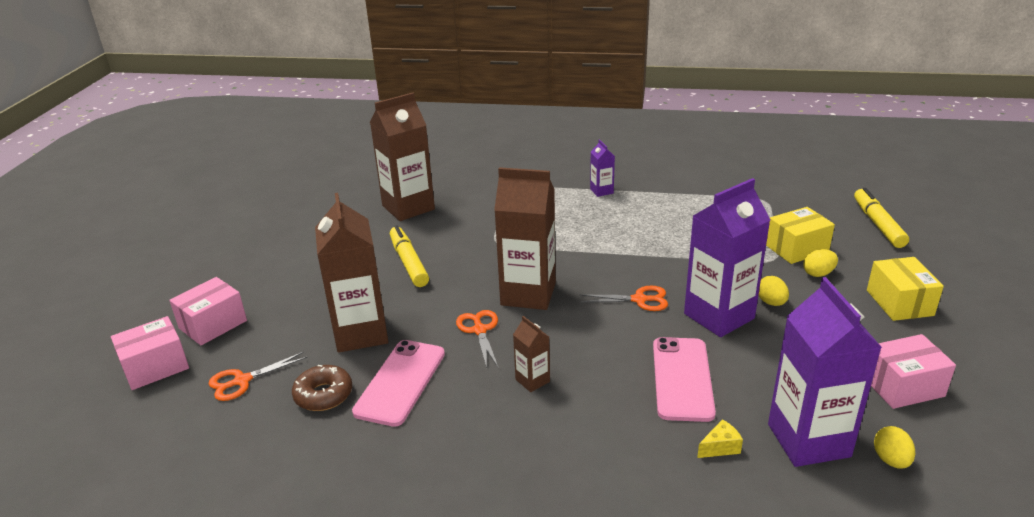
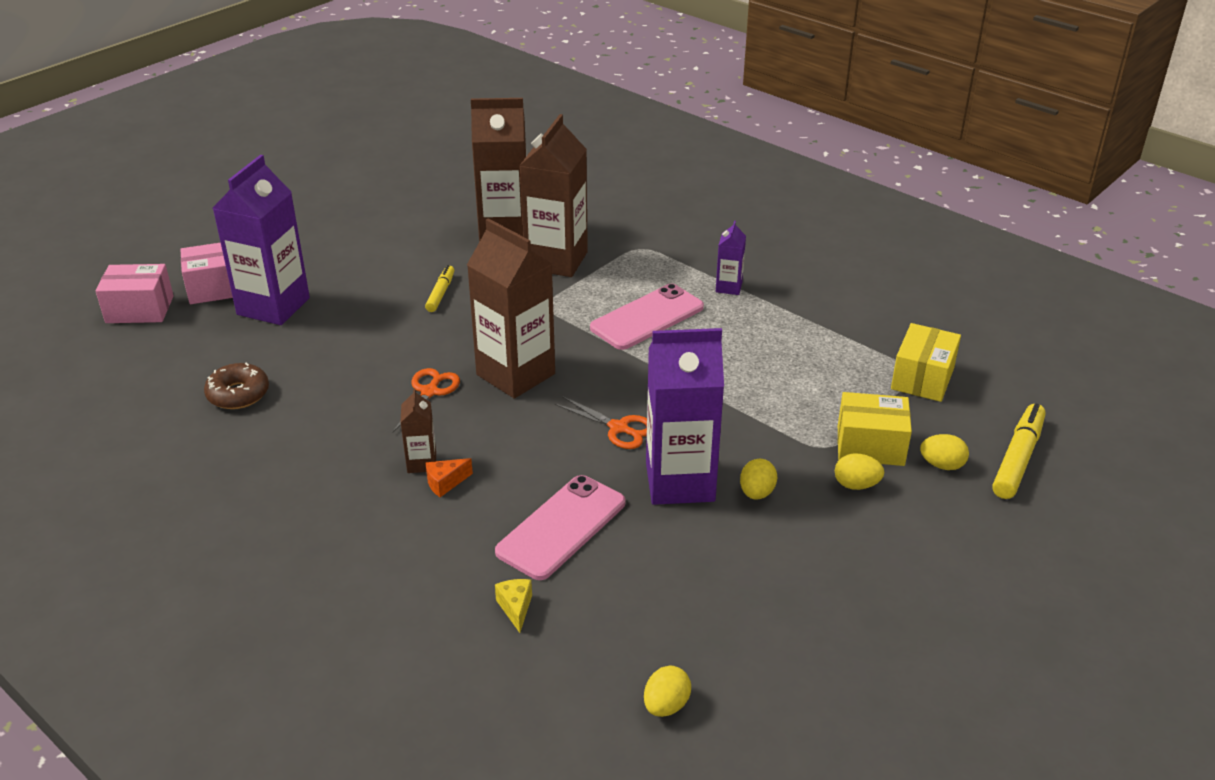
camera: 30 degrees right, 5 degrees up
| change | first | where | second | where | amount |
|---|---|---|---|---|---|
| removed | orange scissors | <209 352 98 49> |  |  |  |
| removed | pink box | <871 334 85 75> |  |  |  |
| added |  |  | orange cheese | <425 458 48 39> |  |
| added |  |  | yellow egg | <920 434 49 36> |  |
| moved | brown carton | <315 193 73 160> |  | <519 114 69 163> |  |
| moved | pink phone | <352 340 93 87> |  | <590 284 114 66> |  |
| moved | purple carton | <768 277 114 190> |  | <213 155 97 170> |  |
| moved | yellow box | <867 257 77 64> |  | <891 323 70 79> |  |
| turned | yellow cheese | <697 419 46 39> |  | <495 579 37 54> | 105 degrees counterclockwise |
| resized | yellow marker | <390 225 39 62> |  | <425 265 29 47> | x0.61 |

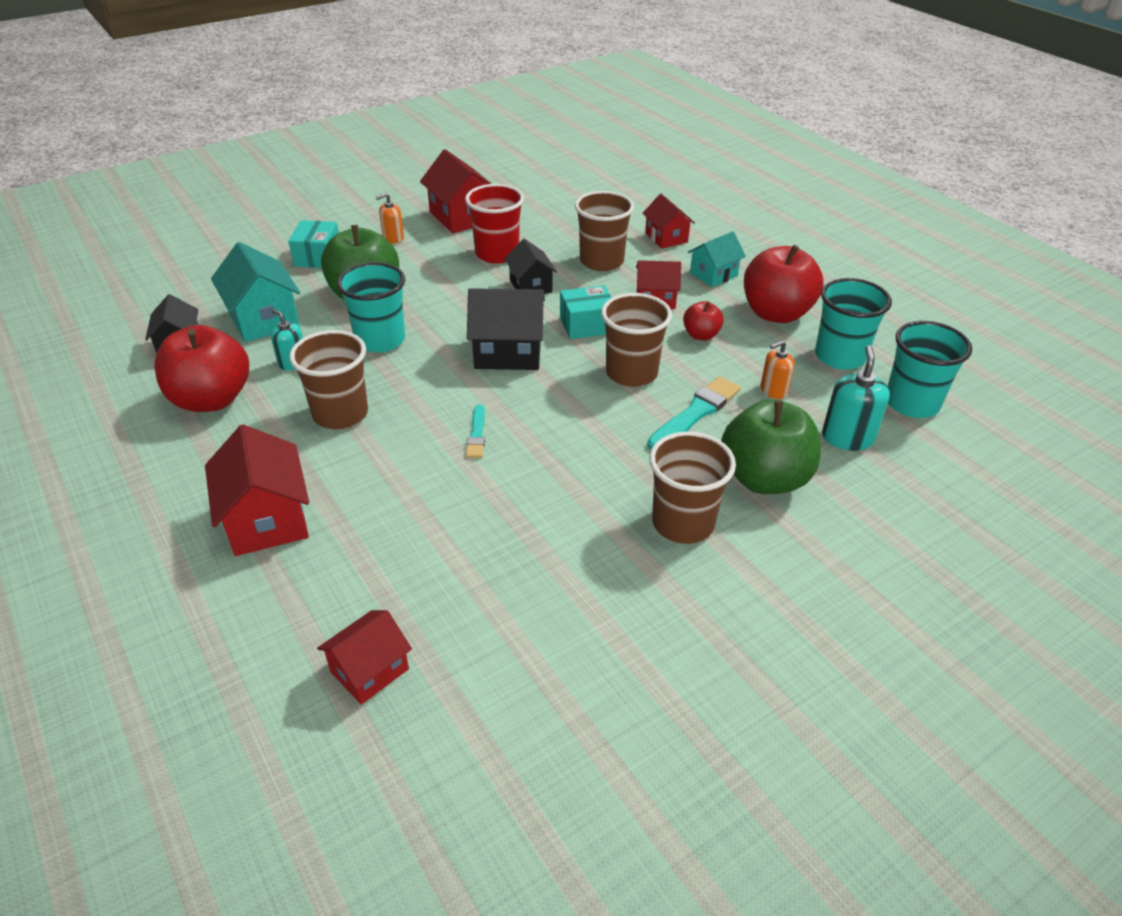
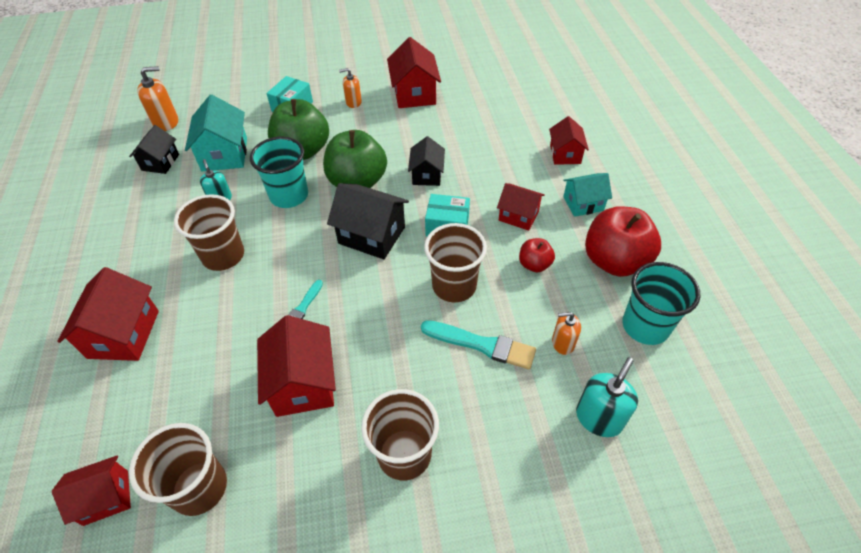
camera: 25 degrees right, 10 degrees up
| change | first | where | second | where | amount |
|---|---|---|---|---|---|
| removed | red apple | <154 325 95 87> |  |  |  |
| removed | red cup | <465 184 59 80> |  |  |  |
| removed | turquoise cup | <888 321 84 97> |  |  |  |
| added |  |  | orange soap dispenser | <137 66 41 65> |  |
| added |  |  | red house | <257 315 79 102> |  |
| moved | brown cup | <575 191 59 80> |  | <129 423 98 93> |  |
| moved | green apple | <721 399 100 95> |  | <323 130 64 58> |  |
| turned | turquoise brush | <647 376 94 74> |  | <421 320 115 49> | 45 degrees clockwise |

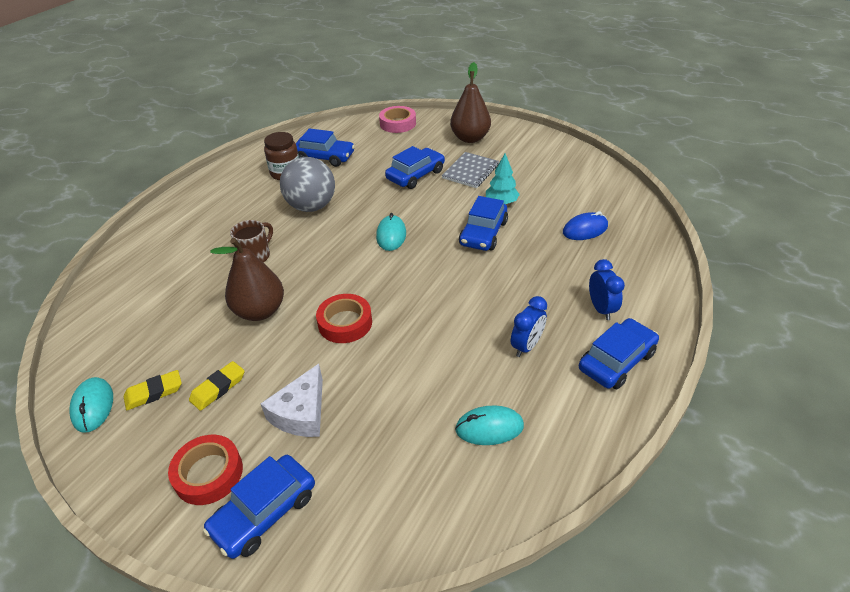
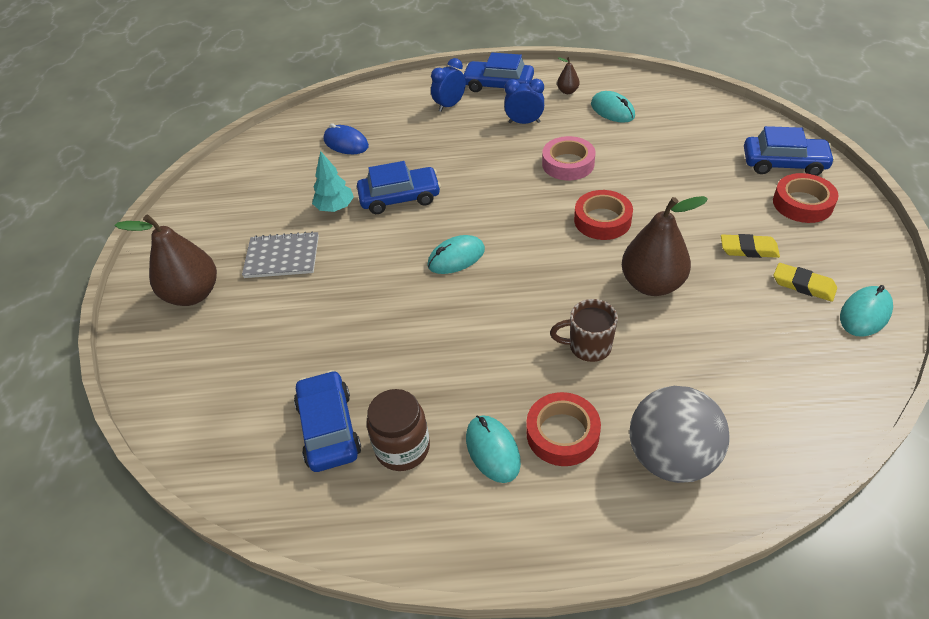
camera: 120 degrees left, 5 degrees up
| change | first | where | second | where | amount |
|---|---|---|---|---|---|
| removed | white cheese | <260 364 63 73> |  |  |  |
| removed | blue car | <385 146 60 43> |  |  |  |
| added |  |  | turquoise mouse | <466 416 55 67> |  |
| added |  |  | red tape | <526 392 75 74> |  |
| added |  |  | brown pear | <557 57 23 37> |  |
| moved | grey ball | <280 157 55 55> |  | <629 386 101 97> |  |
| moved | pink tape | <379 106 37 27> |  | <542 136 53 45> |  |

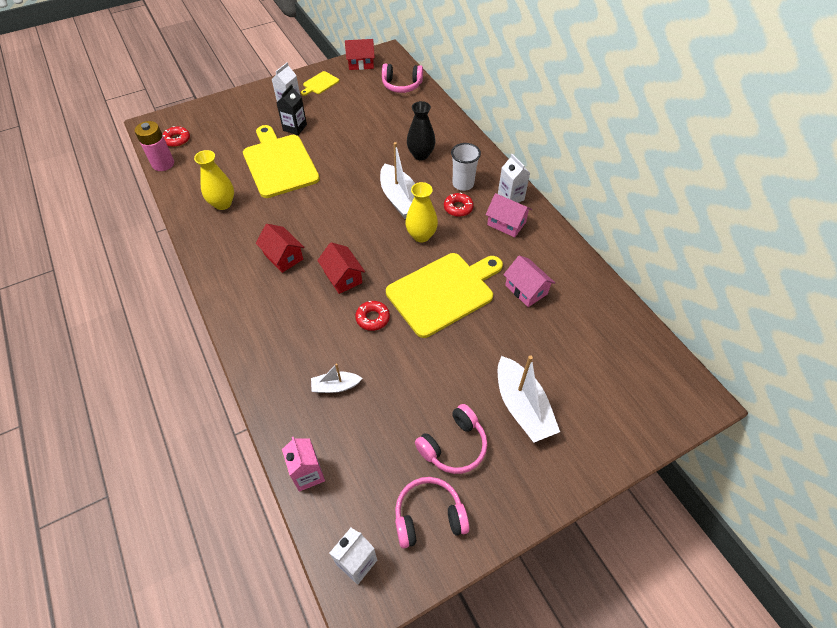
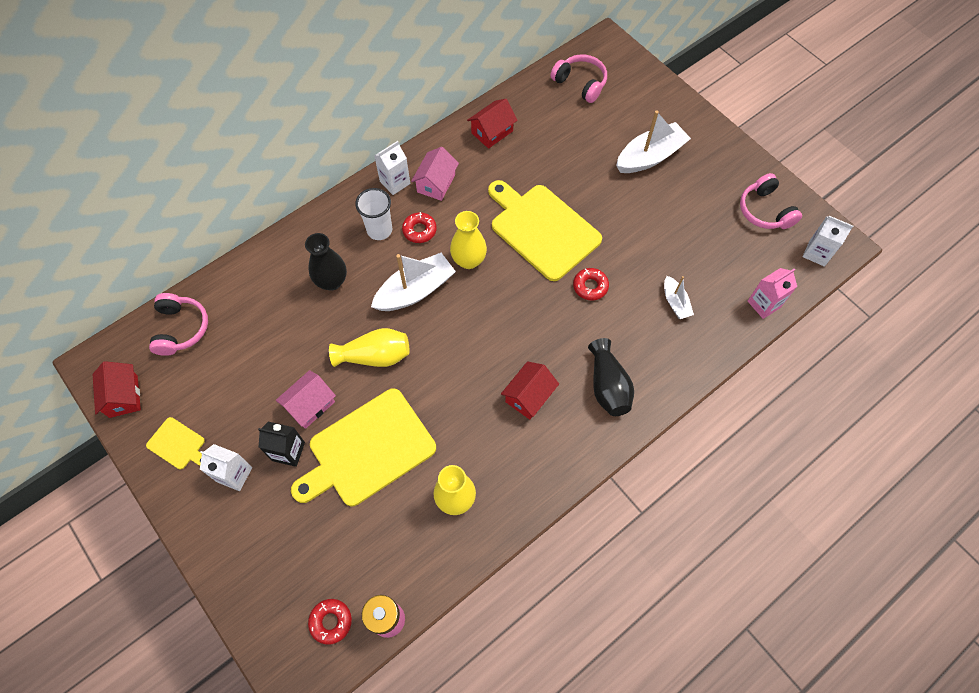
camera: 100 degrees left, 10 degrees up
| change | first | where | second | where | amount |
|---|---|---|---|---|---|
| added |  |  | yellow vase | <329 328 81 39> |  |
| added |  |  | black vase | <588 338 46 78> |  |
| moved | red house | <317 242 48 52> |  | <467 99 51 50> |  |
| moved | pink headphones | <415 404 72 70> |  | <551 54 56 49> |  |
| moved | pink house | <503 255 52 52> |  | <276 370 60 59> |  |

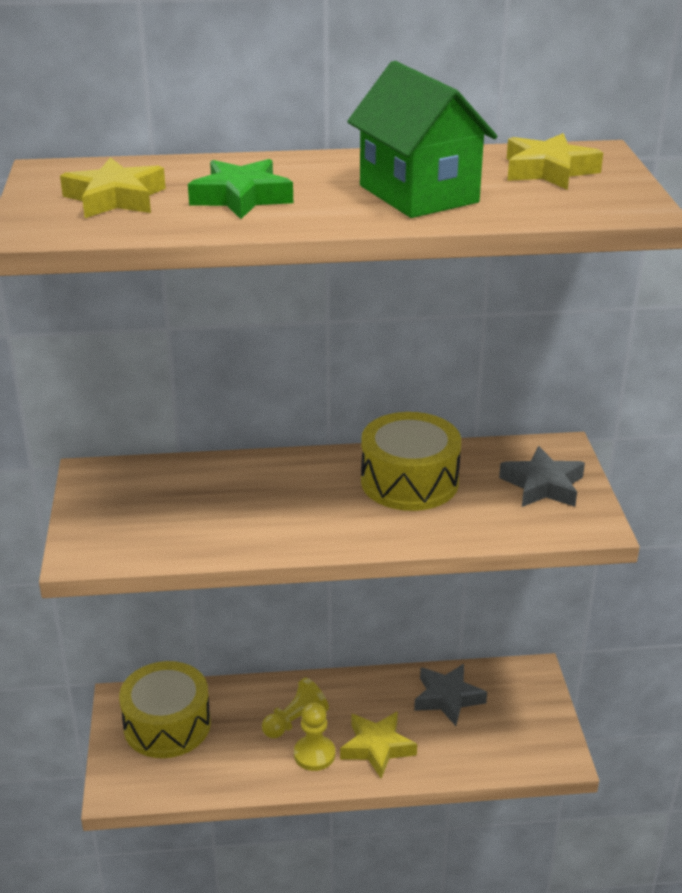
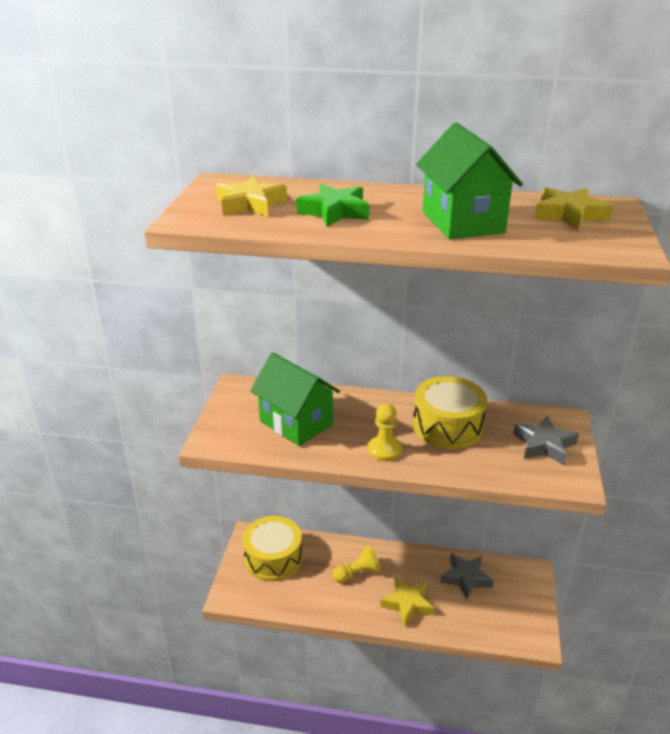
camera: 15 degrees right, 0 degrees up
| change | first | where | second | where | amount |
|---|---|---|---|---|---|
| added |  |  | green house | <250 352 90 94> |  |
| moved | yellow pawn | <294 702 41 69> |  | <368 404 34 57> |  |

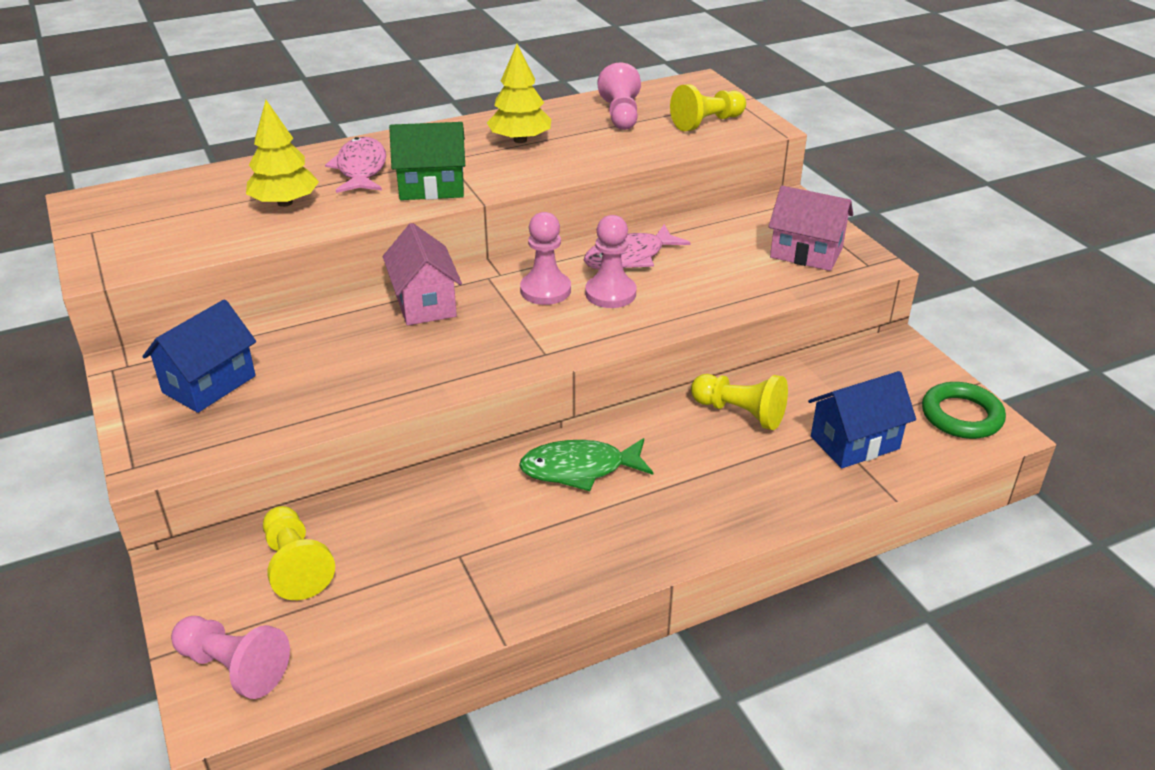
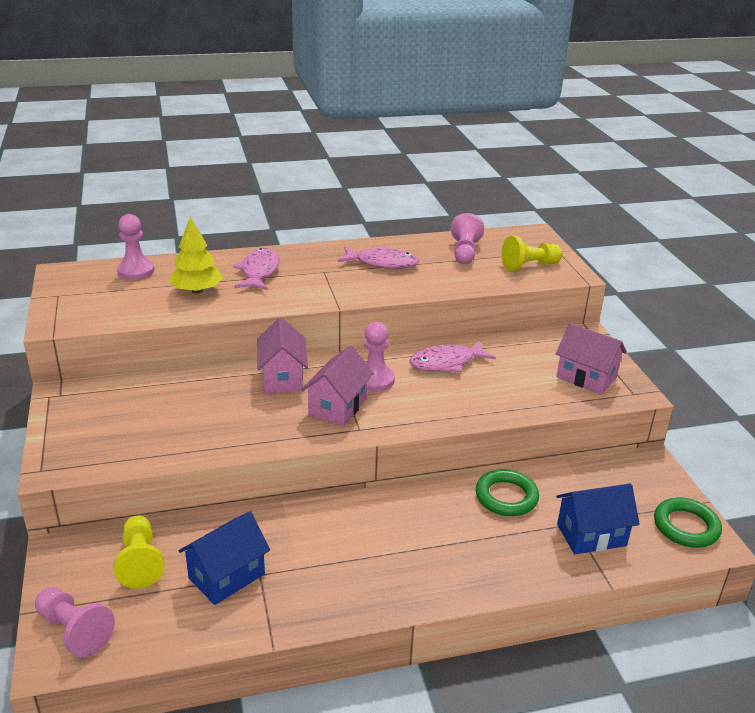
camera: 10 degrees right, 5 degrees down
| change | first | where | second | where | amount |
|---|---|---|---|---|---|
| removed | green house | <389 122 76 78> |  |  |  |
| removed | green fish | <519 438 134 53> |  |  |  |
| added |  |  | pink house | <302 346 72 80> |  |
| moved | blue house | <142 299 114 114> |  | <179 512 91 93> |  |
| moved | pink pawn | <585 215 52 93> |  | <117 214 37 66> |  |
| replaced | yellow tree | <487 44 64 99> | pink fish | <338 247 81 22> |  |
| replaced | yellow pawn | <691 374 97 56> | green ring | <476 469 63 47> |  |

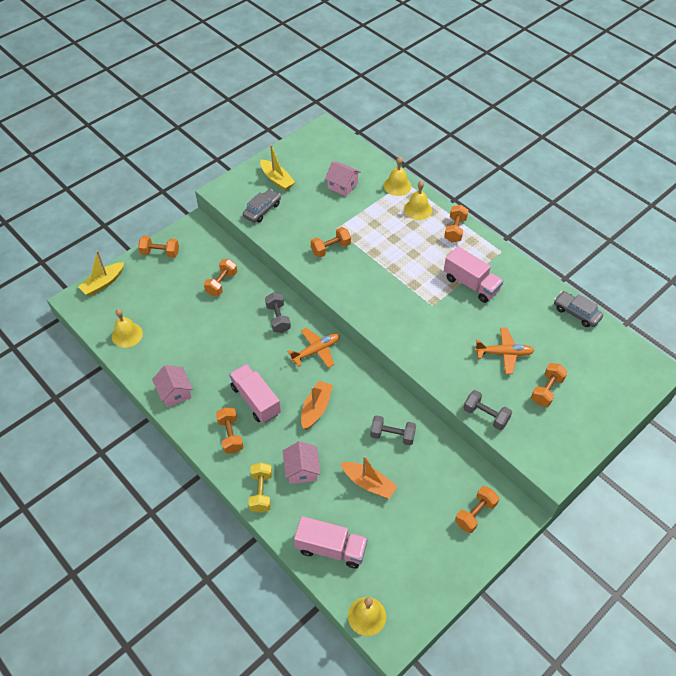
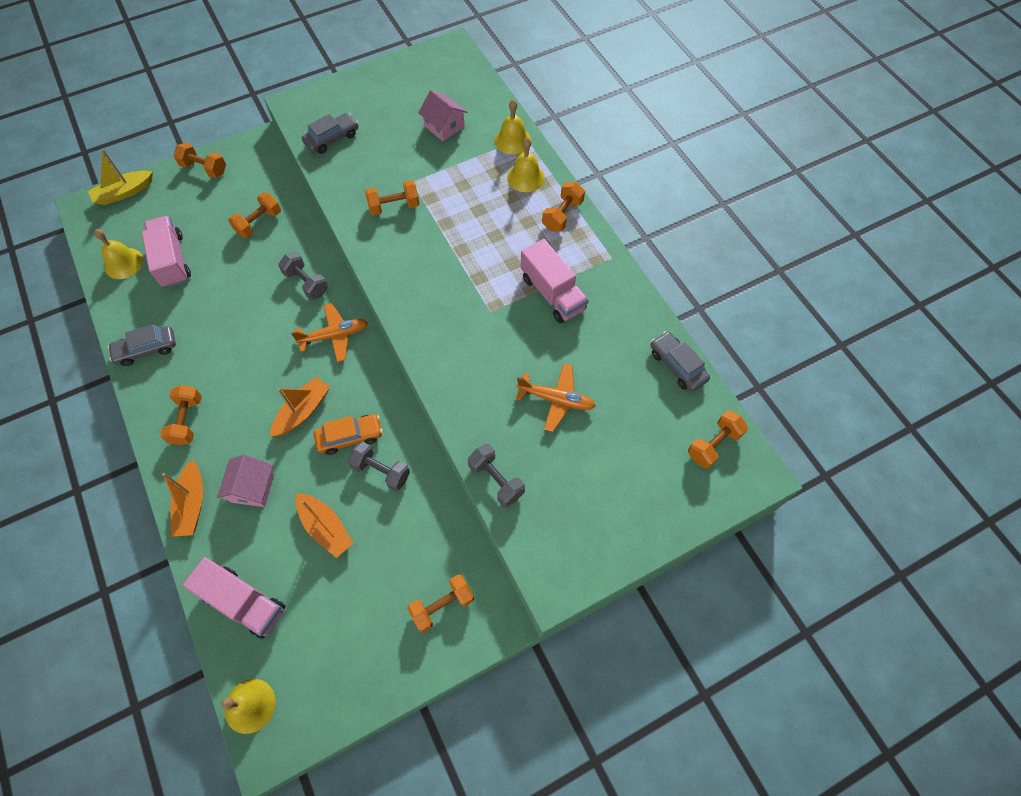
camera: 15 degrees right, 10 degrees up
| change | first | where | second | where | amount |
|---|---|---|---|---|---|
| removed | yellow boat | <260 145 35 46> |  |  |  |
| added |  |  | orange car | <314 414 69 41> |  |
| moved | pink truck | <229 364 52 59> |  | <141 216 50 72> |  |
| moved | orange dumbbell | <531 363 37 44> |  | <688 410 60 59> |  |
| replaced | pink house | <152 365 41 42> | grey car | <108 324 68 42> |  |
| replaced | yellow dumbbell | <248 462 24 51> | orange boat | <162 460 41 77> |  |
| turned | grey dumbbell | <265 293 26 40> |  | <278 252 50 48> | 45 degrees counterclockwise |

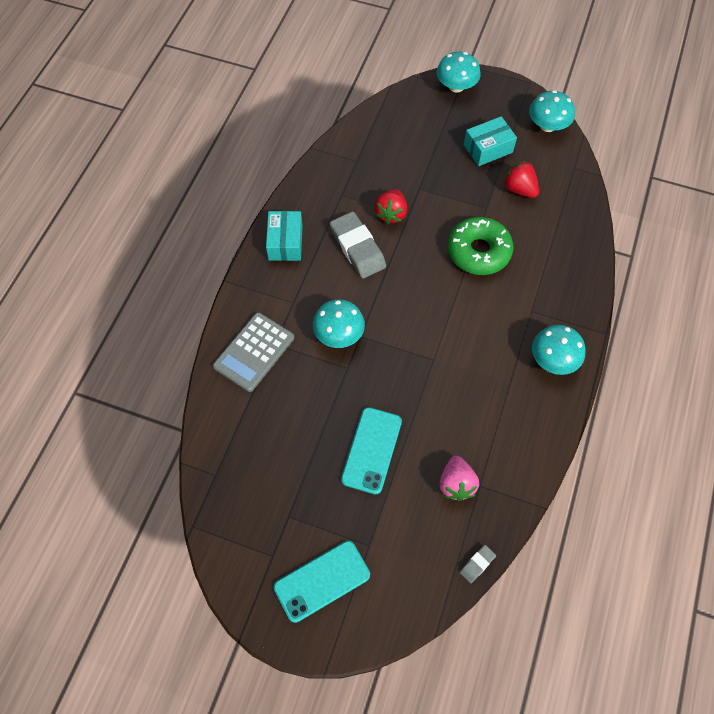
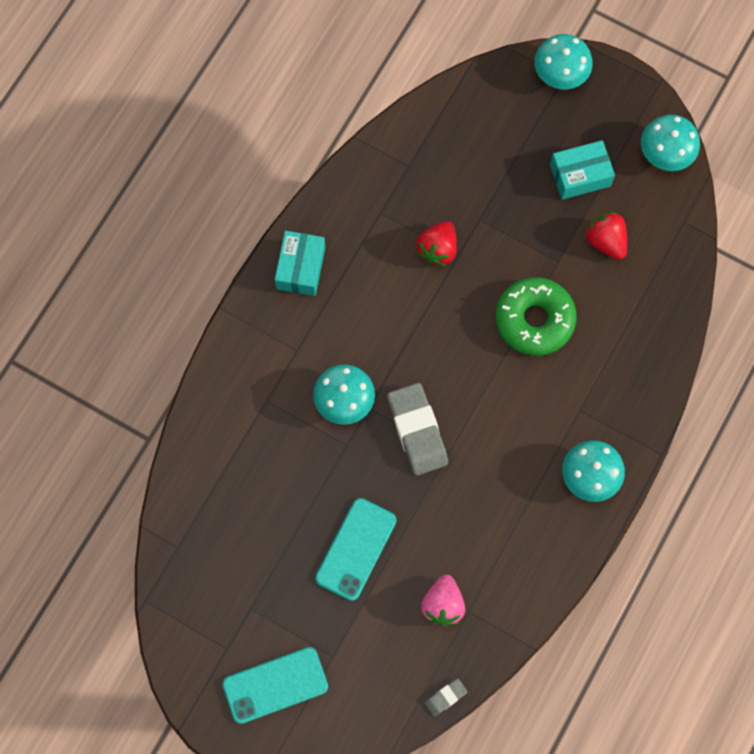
camera: 10 degrees right, 10 degrees up
| change | first | where | second | where | amount |
|---|---|---|---|---|---|
| removed | grey calculator | <213 312 81 80> |  |  |  |
| moved | grey eraser | <330 211 56 67> |  | <387 383 61 93> |  |

